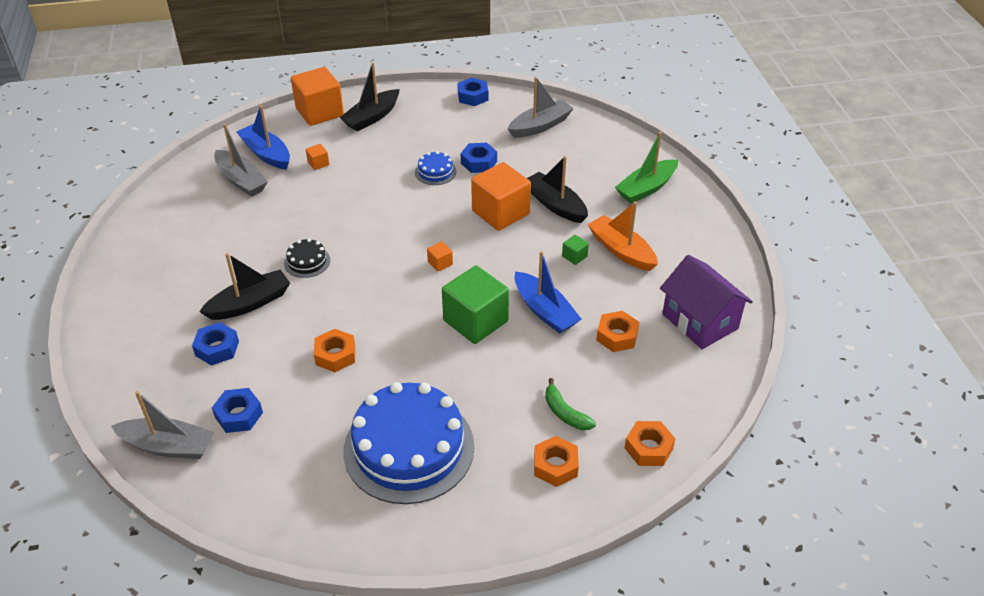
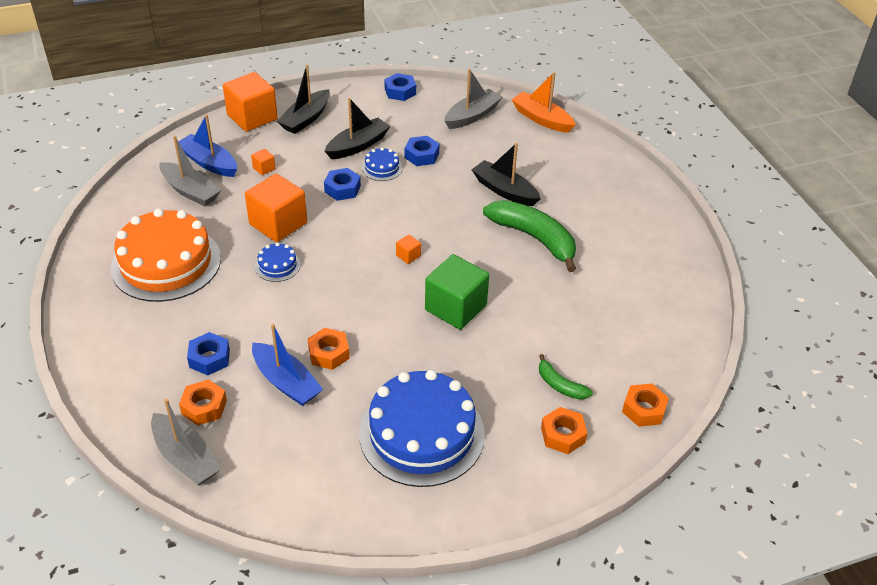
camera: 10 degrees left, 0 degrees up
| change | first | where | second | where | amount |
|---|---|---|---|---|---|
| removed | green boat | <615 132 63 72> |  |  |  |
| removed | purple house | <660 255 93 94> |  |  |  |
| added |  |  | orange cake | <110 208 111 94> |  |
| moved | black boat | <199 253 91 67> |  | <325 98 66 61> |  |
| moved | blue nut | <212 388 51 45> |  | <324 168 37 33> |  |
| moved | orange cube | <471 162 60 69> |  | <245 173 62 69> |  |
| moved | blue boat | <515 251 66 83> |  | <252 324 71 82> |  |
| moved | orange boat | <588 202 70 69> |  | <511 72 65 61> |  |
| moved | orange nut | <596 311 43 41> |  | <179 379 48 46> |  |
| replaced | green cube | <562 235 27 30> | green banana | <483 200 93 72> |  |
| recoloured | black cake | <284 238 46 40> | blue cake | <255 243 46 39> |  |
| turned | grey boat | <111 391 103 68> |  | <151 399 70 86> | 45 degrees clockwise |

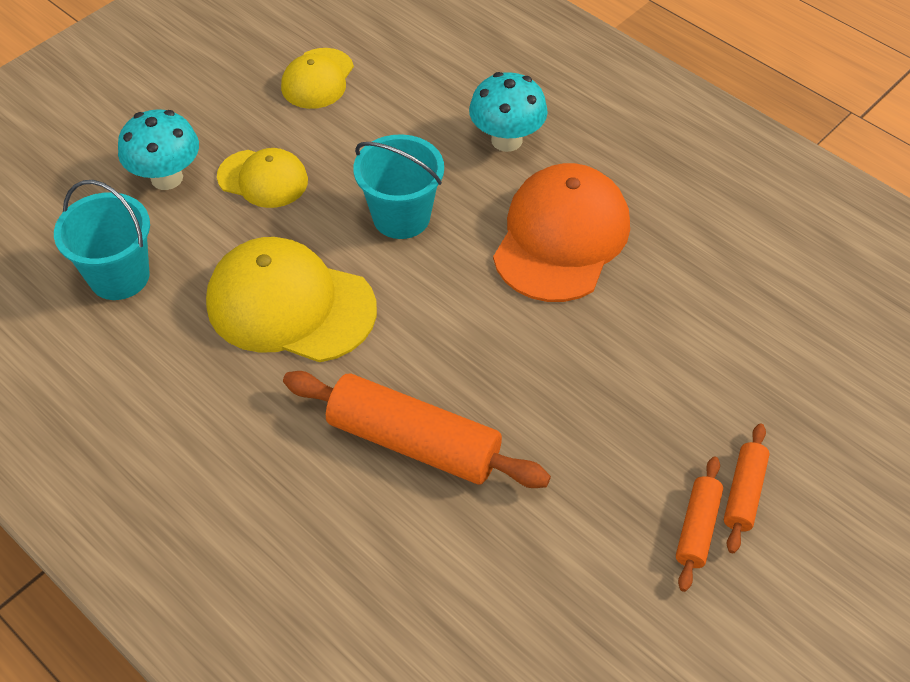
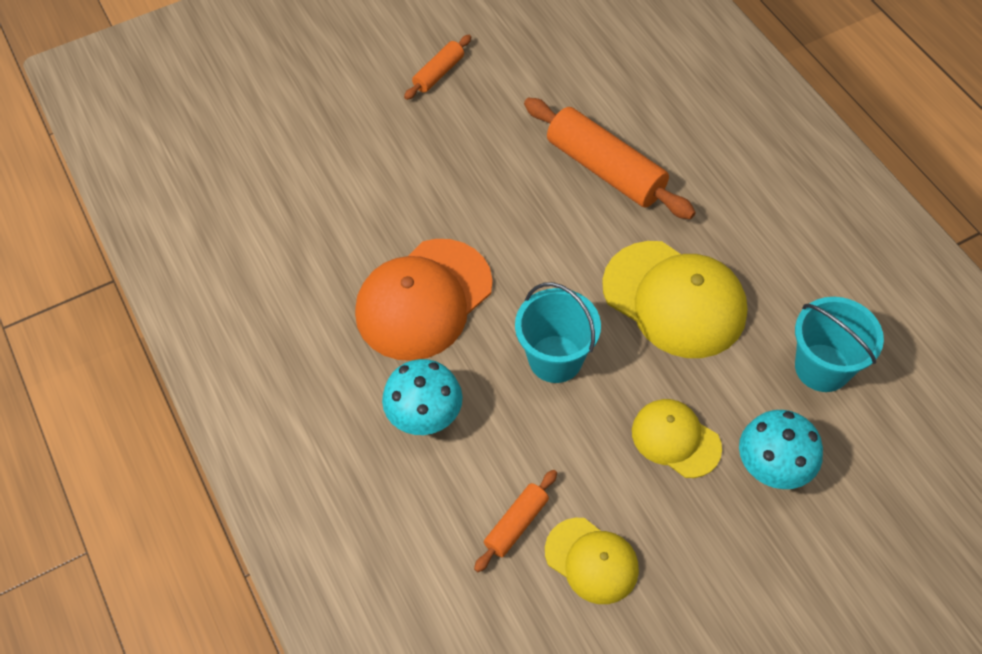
camera: 160 degrees left, 5 degrees up
| change | first | where | second | where | amount |
|---|---|---|---|---|---|
| moved | orange rolling pin | <724 423 46 130> |  | <474 470 83 102> |  |
| turned | yellow cap | <281 48 73 61> |  | <545 518 94 86> | 90 degrees clockwise |

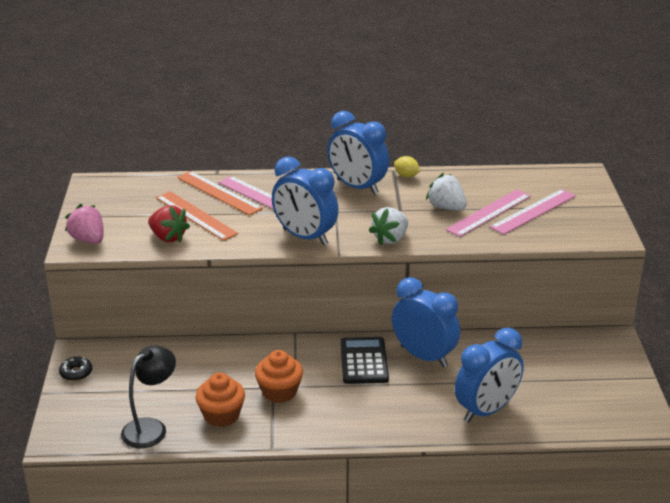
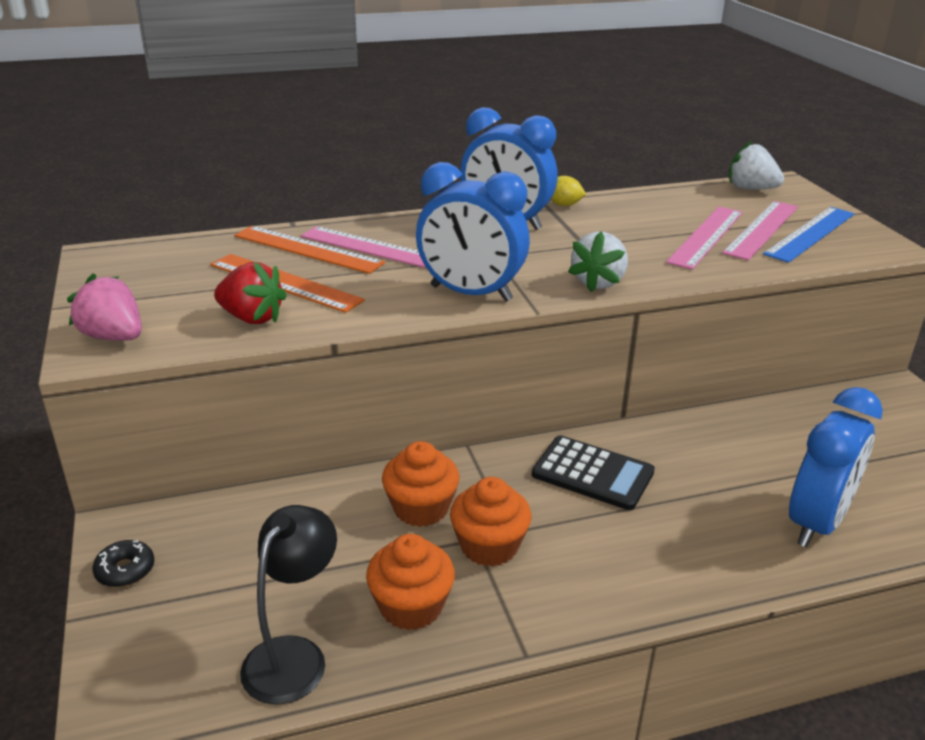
camera: 15 degrees left, 0 degrees up
| change | first | where | second | where | amount |
|---|---|---|---|---|---|
| removed | blue clock | <392 277 68 90> |  |  |  |
| added |  |  | orange cupcake | <382 441 77 86> |  |
| added |  |  | blue ruler | <763 207 91 56> |  |
| moved | white strawberry | <426 173 41 37> |  | <729 141 55 49> |  |
| turned | black calculator | <340 337 49 47> |  | <532 435 123 75> | 135 degrees clockwise |

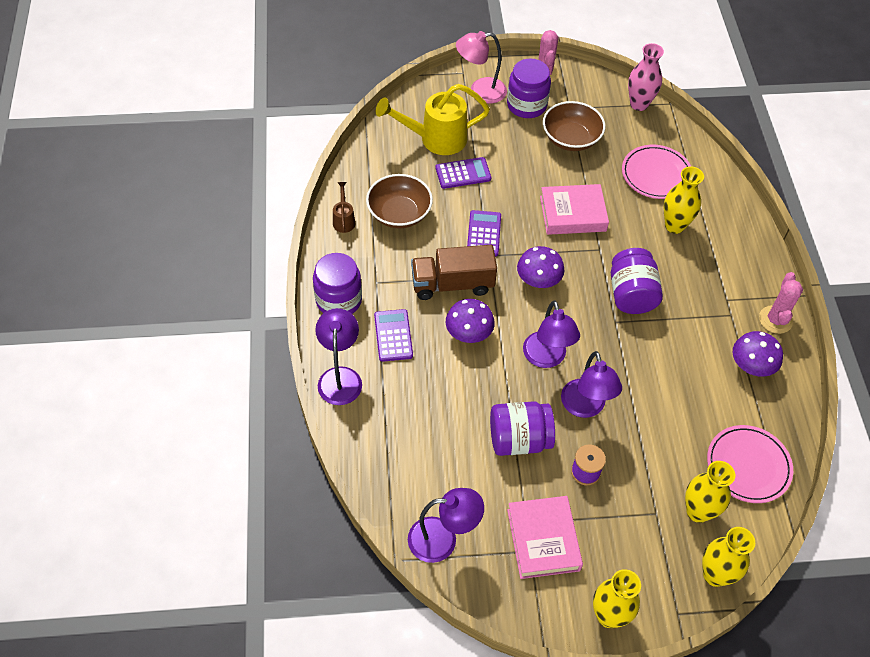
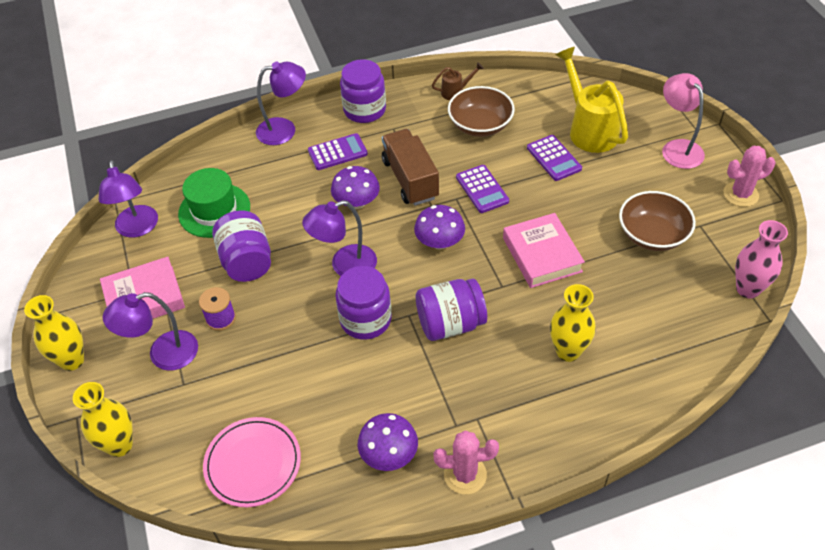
camera: 80 degrees right, 5 degrees down
| change | first | where | second | where | amount |
|---|---|---|---|---|---|
| removed | pink plate | <622 145 69 54> |  |  |  |
| removed | yellow vase | <685 461 50 62> |  |  |  |
| added |  |  | green hat | <178 168 72 70> |  |
| moved | purple jar | <507 58 44 60> |  | <335 266 57 74> |  |
| moved | purple lamp | <561 351 61 67> |  | <103 292 95 79> |  |
| turned | purple calculator | <467 210 34 46> |  | <456 165 53 48> | 75 degrees clockwise |

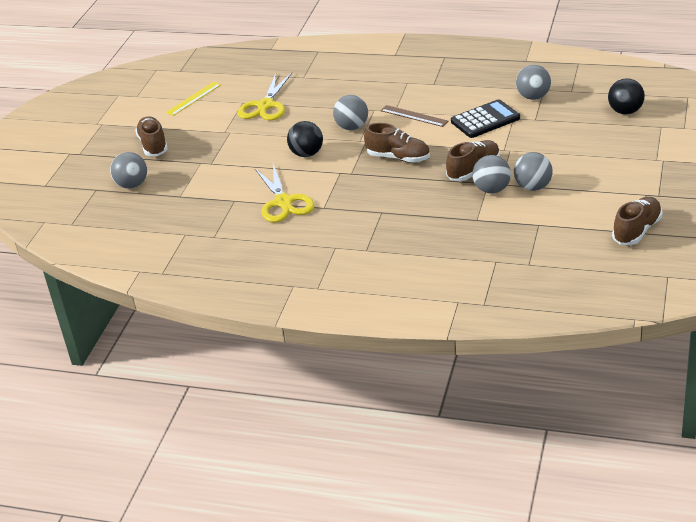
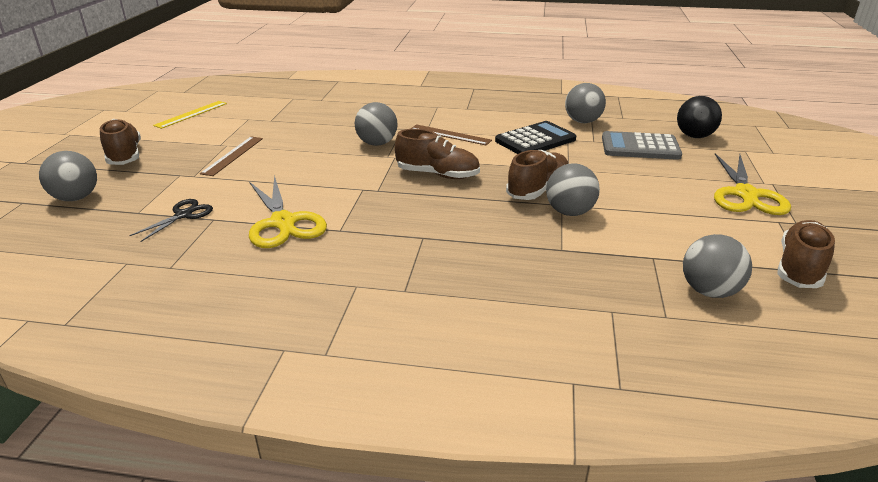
camera: 10 degrees left, 5 degrees down
| change | first | where | second | where | amount |
|---|---|---|---|---|---|
| removed | black ball | <287 121 36 36> |  |  |  |
| added |  |  | black scissors | <129 199 84 43> |  |
| added |  |  | brown ruler | <200 137 63 39> |  |
| added |  |  | grey calculator | <602 131 80 29> |  |
| moved | yellow scissors | <238 73 54 47> |  | <714 153 77 62> |  |
| moved | grey ball | <514 152 39 39> |  | <683 234 69 64> |  |

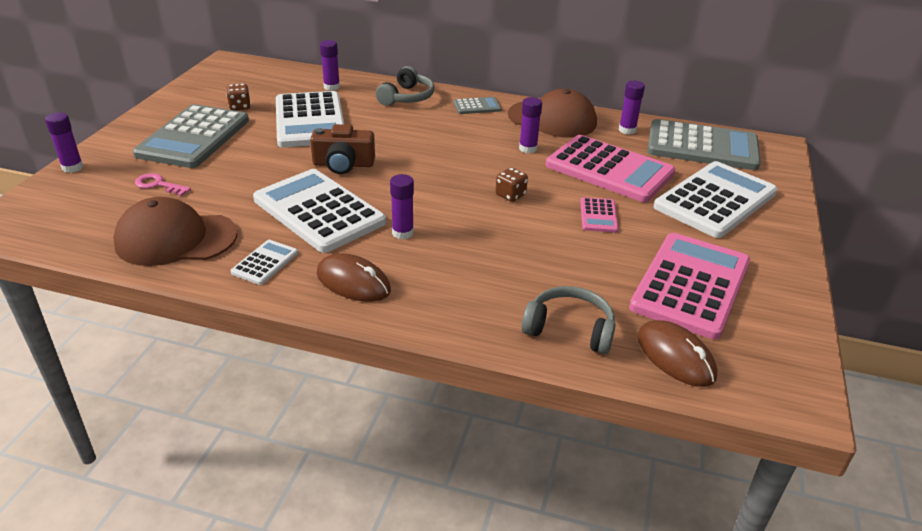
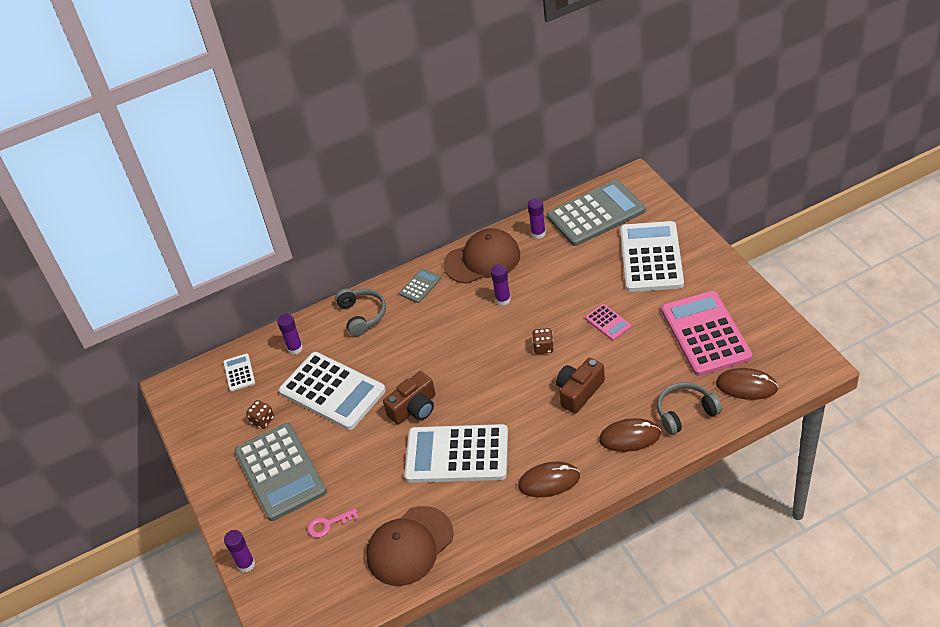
camera: 35 degrees left, 10 degrees up
| change | first | where | second | where | amount |
|---|---|---|---|---|---|
| removed | purple glue stick | <390 174 24 65> |  |  |  |
| removed | pink calculator | <546 135 129 67> |  |  |  |
| added |  |  | brown camera | <556 358 49 56> |  |
| added |  |  | brown mouse | <599 418 62 34> |  |
| moved | white calculator | <230 240 68 45> |  | <223 354 32 37> |  |

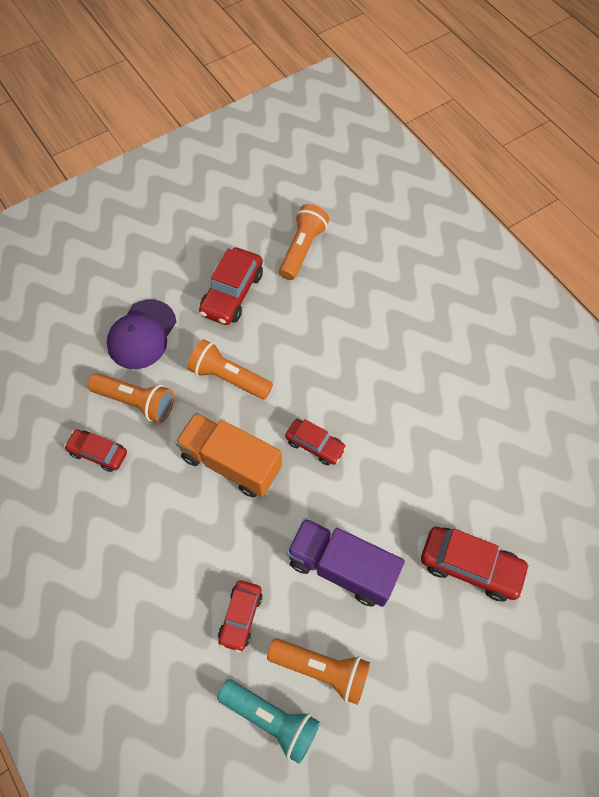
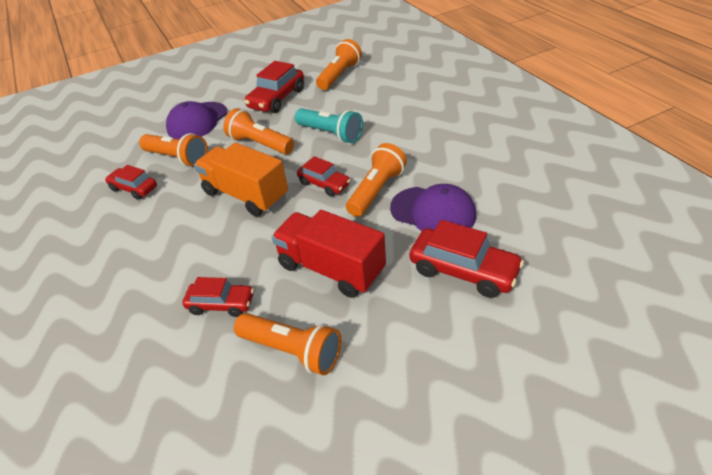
camera: 10 degrees right, 20 degrees down
| change | first | where | second | where | amount |
|---|---|---|---|---|---|
| added |  |  | orange flashlight | <346 143 61 74> |  |
| added |  |  | purple cap | <390 184 86 47> |  |
| moved | turquoise flashlight | <217 679 103 85> |  | <295 108 68 35> |  |
| recoloured | purple truck | <287 518 118 89> | red truck | <272 210 114 88> |  |
| turned | red car | <218 580 45 72> |  | <182 277 72 40> | 105 degrees counterclockwise |

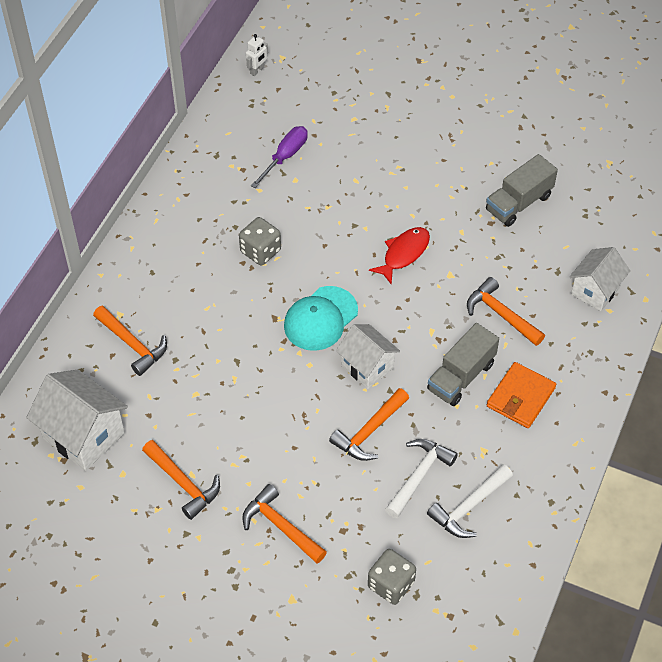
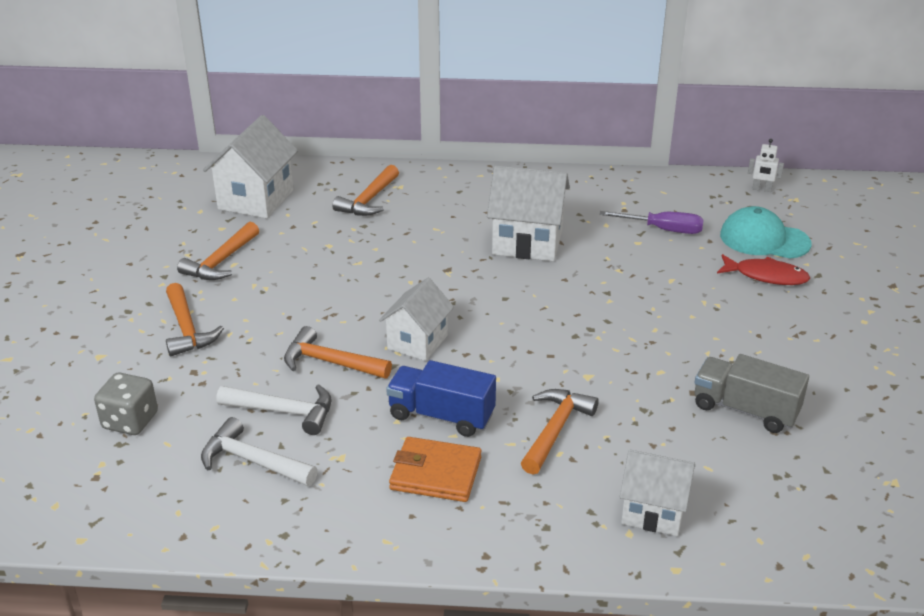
camera: 70 degrees right, 20 degrees down
| change | first | where | second | where | amount |
|---|---|---|---|---|---|
| moved | turquoise cap | <284 286 74 65> |  | <720 206 92 53> |  |
| moved | red fish | <369 227 61 58> |  | <717 254 93 31> |  |
| replaced | grey dice | <239 217 42 49> | white house | <487 166 83 95> |  |
| recoloured | grey truck | <427 323 72 83> | blue truck | <386 360 110 77> |  |
| turned | orange hammer | <242 484 85 79> |  | <166 283 58 73> | 135 degrees clockwise |

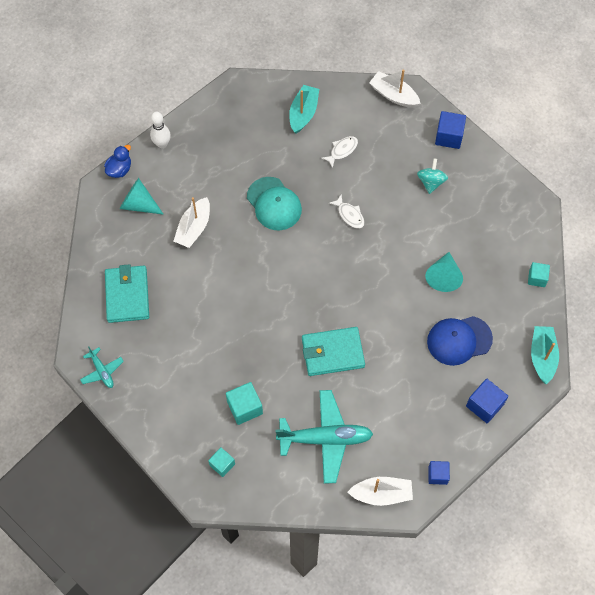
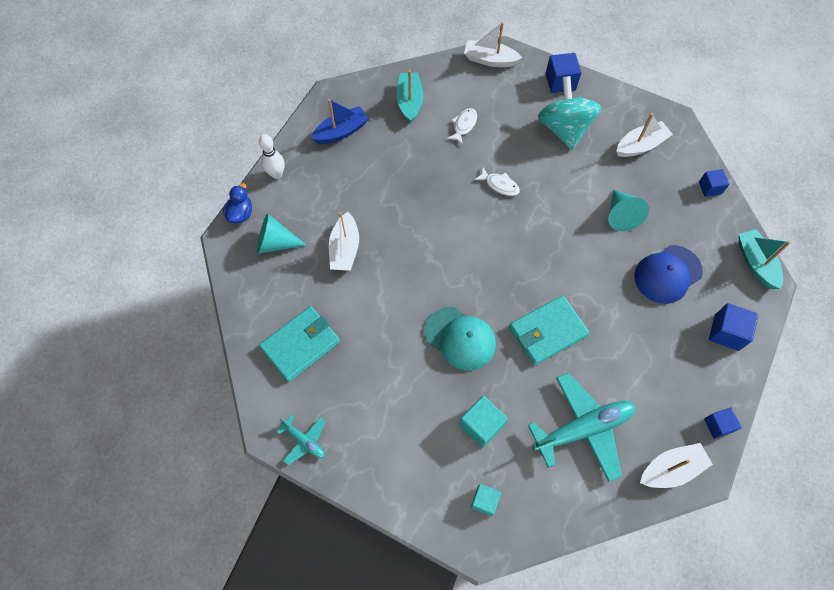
camera: 20 degrees left, 0 degrees up
| change | first | where | second | where | amount |
|---|---|---|---|---|---|
| added |  |  | blue boat | <311 99 58 45> |  |
| added |  |  | white boat | <616 113 57 44> |  |
| moved | turquoise cap | <247 177 55 54> |  | <424 307 72 64> |  |
| recoloured | turquoise cube | <528 262 22 25> | blue cube | <699 169 30 28> |  |
| turned | turquoise wallet | <105 264 44 59> |  | <259 306 81 76> | 75 degrees clockwise |
| resized | turquoise spinning top | <417 158 31 36> |  | <538 76 63 74> | x1.86 |

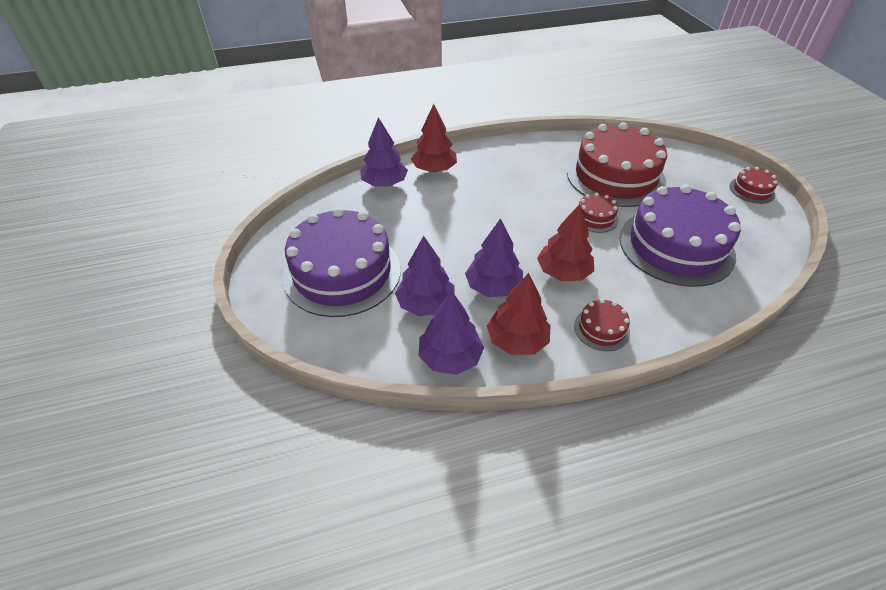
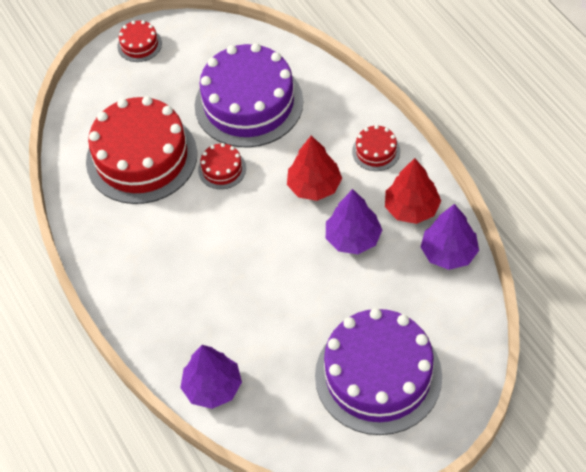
camera: 100 degrees left, 10 degrees up
| change | first | where | second | where | amount |
|---|---|---|---|---|---|
| removed | purple tree | <395 236 60 80> |  |  |  |
| removed | red tree | <411 104 46 68> |  |  |  |

